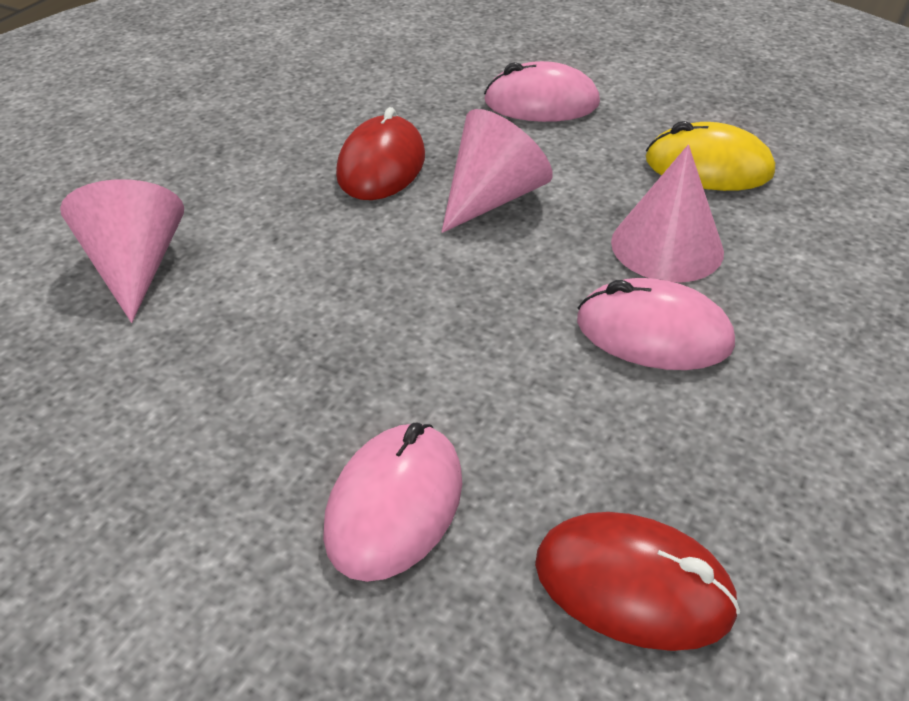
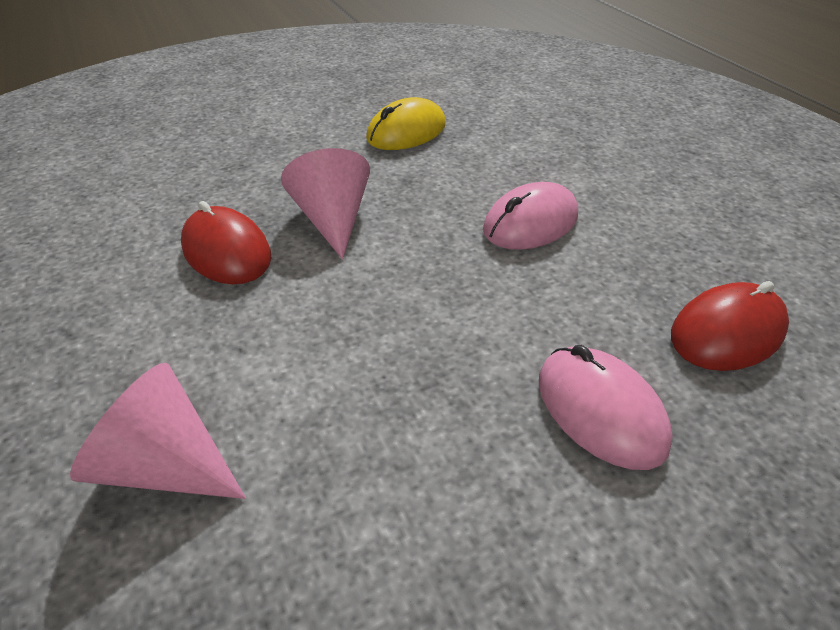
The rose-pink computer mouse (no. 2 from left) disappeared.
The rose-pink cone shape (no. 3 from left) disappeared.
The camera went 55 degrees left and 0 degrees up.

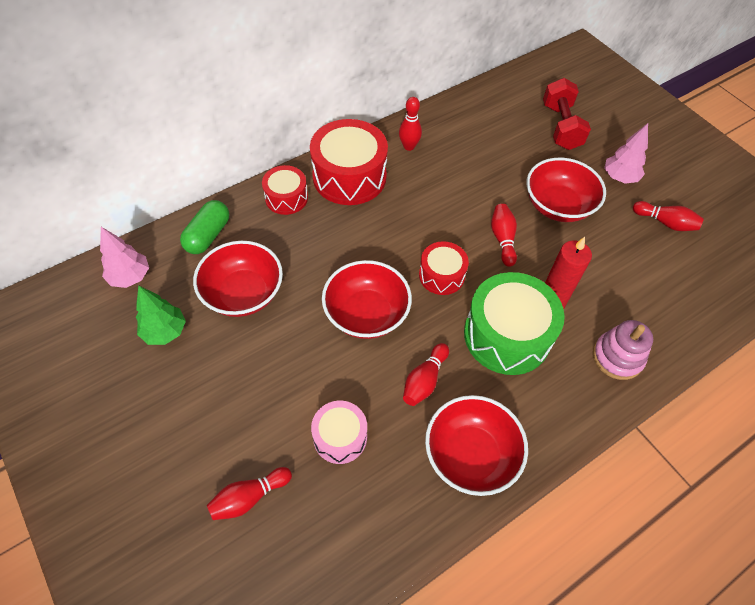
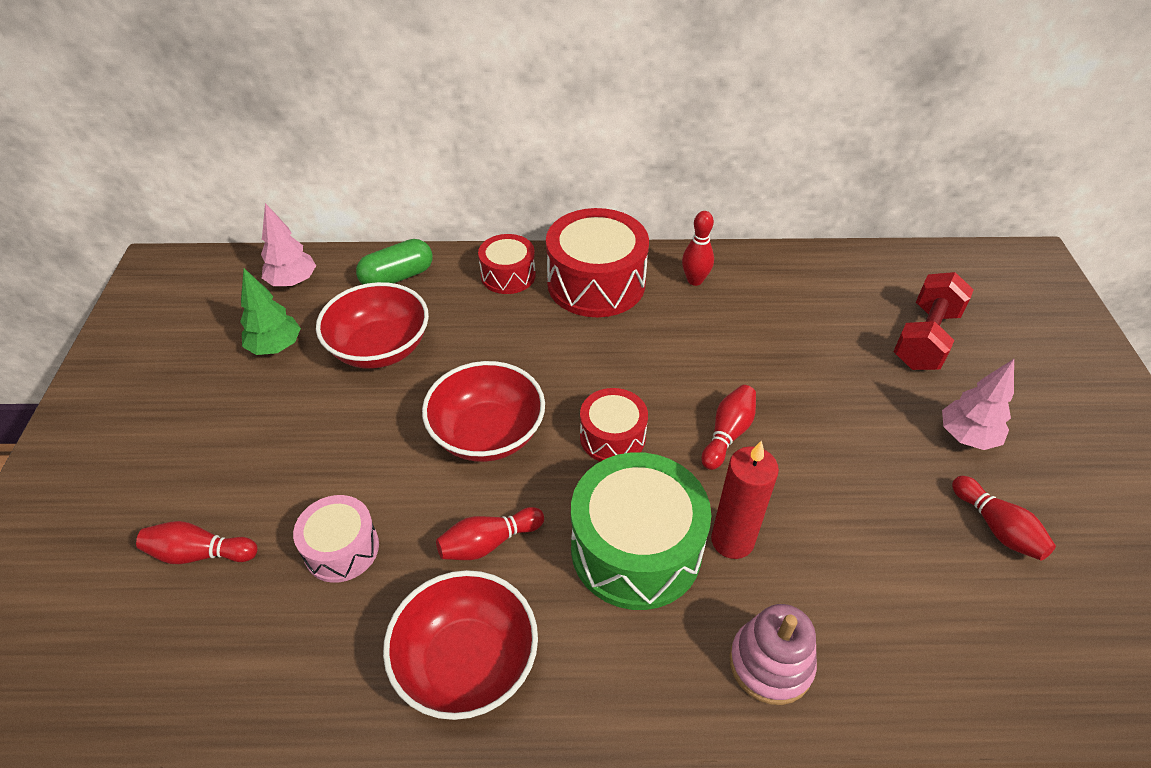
The scarlet bowl (no. 4 from left) disappeared.
The camera went 35 degrees right and 10 degrees down.

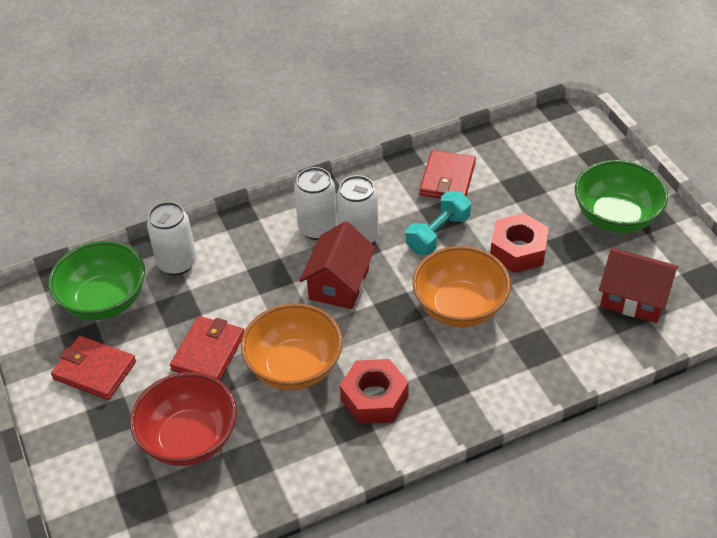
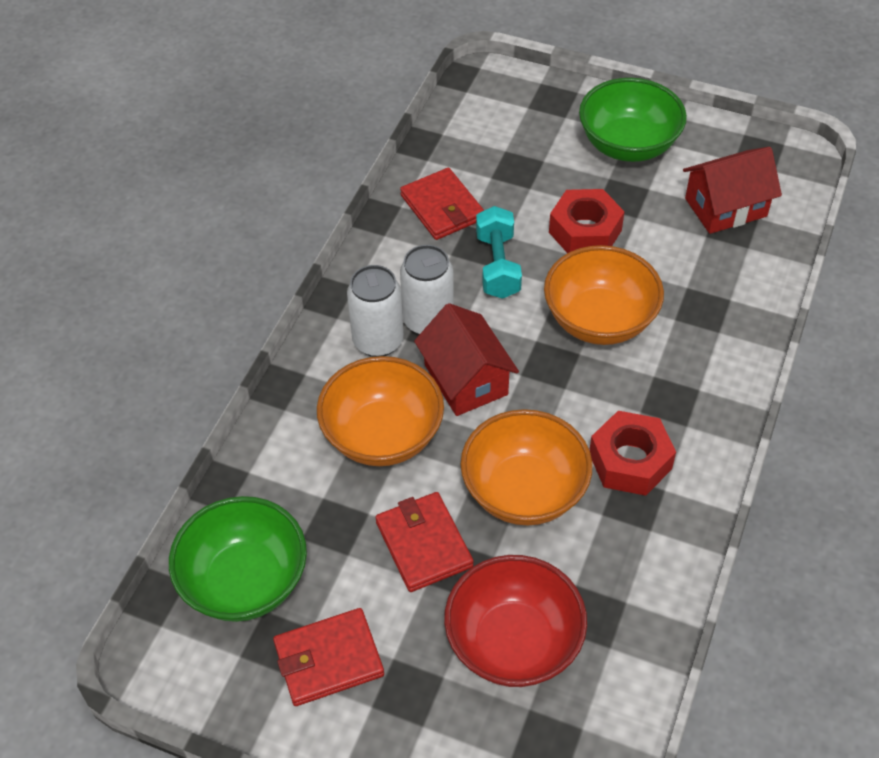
The pure white tin (no. 1 from left) disappeared.
The bright orange bowl (no. 1 from left) appeared.
The camera went 45 degrees left and 5 degrees up.

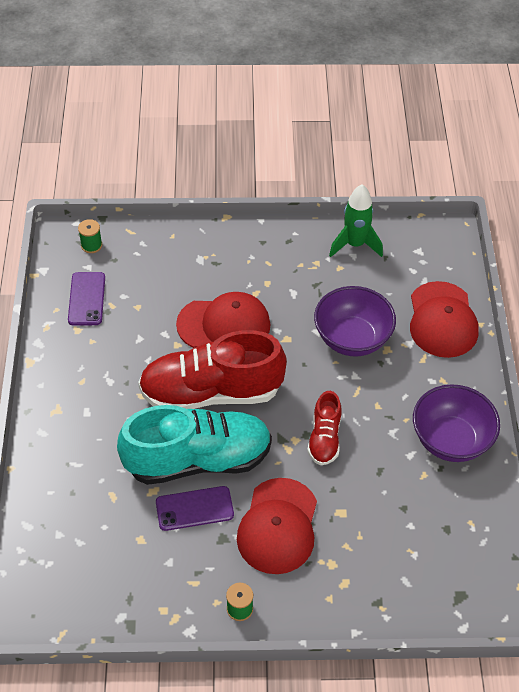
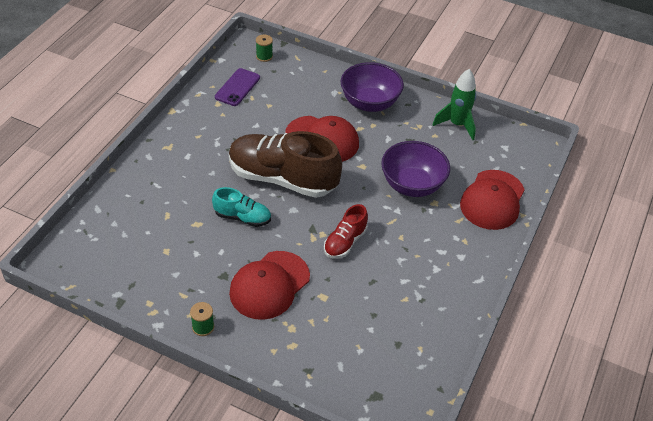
The aqua lace-up shoe changed to 0.49 times the size.
The scarlet lace-up shoe (no. 1 from left) became the brown lace-up shoe.
The purple mobile phone (no. 2 from left) disappeared.
The purple bowl (no. 2 from left in the first image) moved.
The camera went 25 degrees right and 5 degrees down.

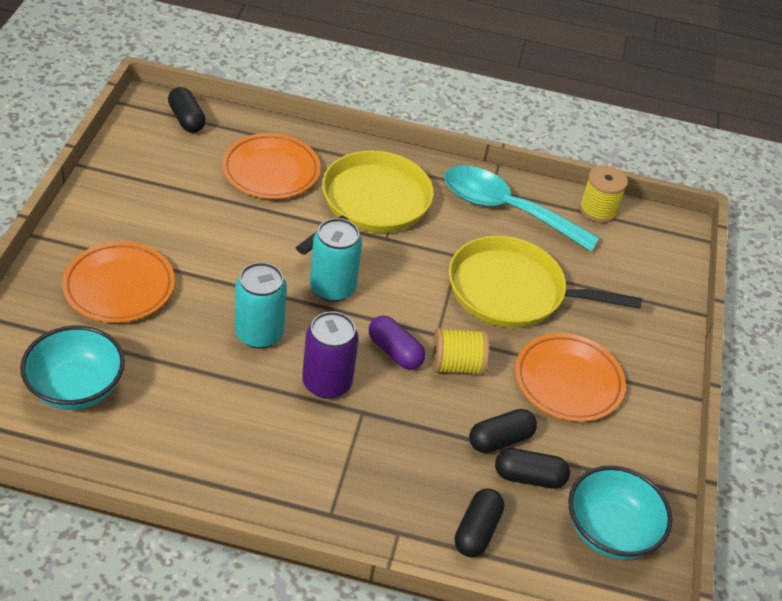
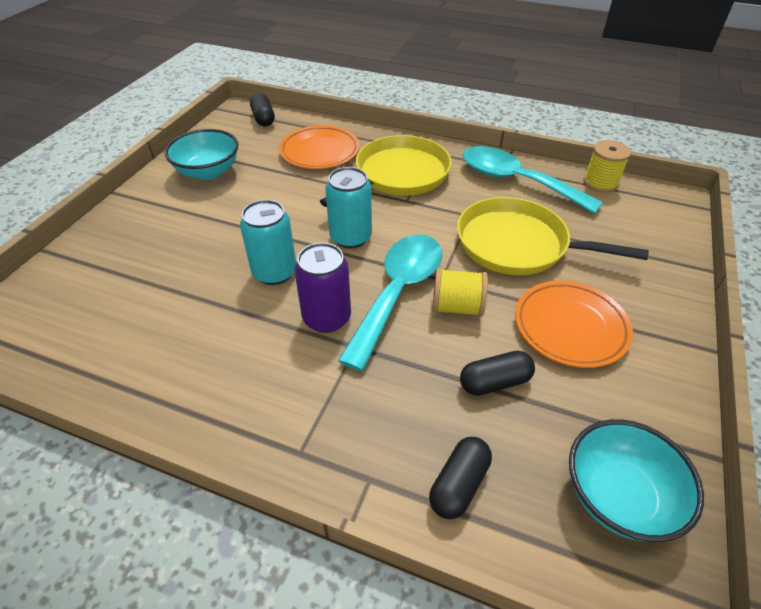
The aqua bowl (no. 1 from left) moved.
The bright orange plate (no. 1 from left) disappeared.
The purple pill shape was replaced by the aqua teaspoon (no. 1 from left).
The ebony pill shape (no. 4 from left) disappeared.
The camera went 15 degrees right and 0 degrees up.

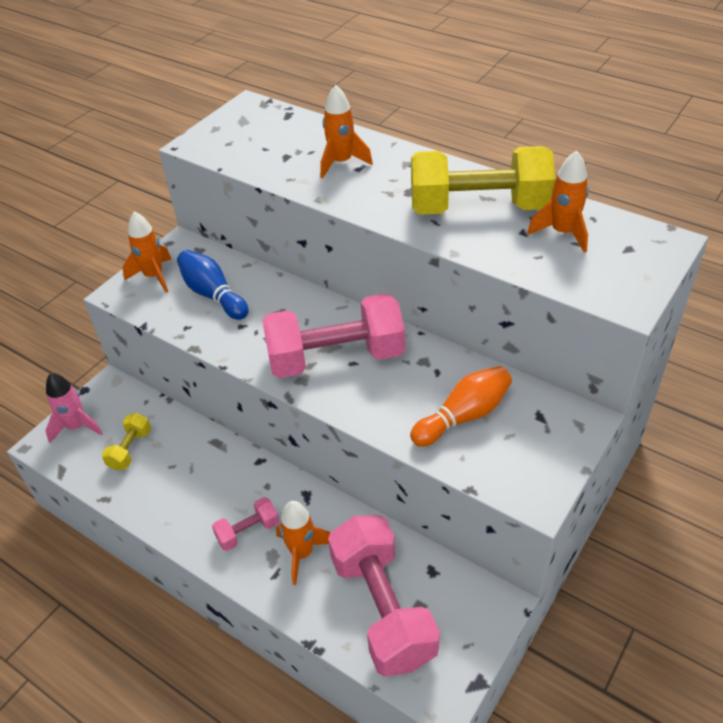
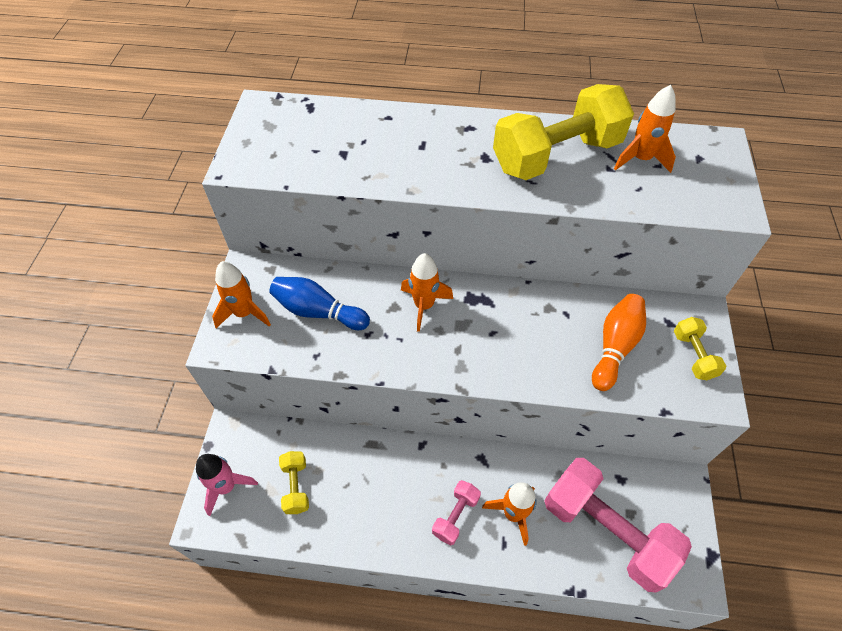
The rose-pink hand weight (no. 2 from left) disappeared.
The bright orange toy rocket (no. 3 from left in the first image) moved.
The bright yellow hand weight (no. 3 from left) appeared.
The camera went 30 degrees left and 10 degrees up.

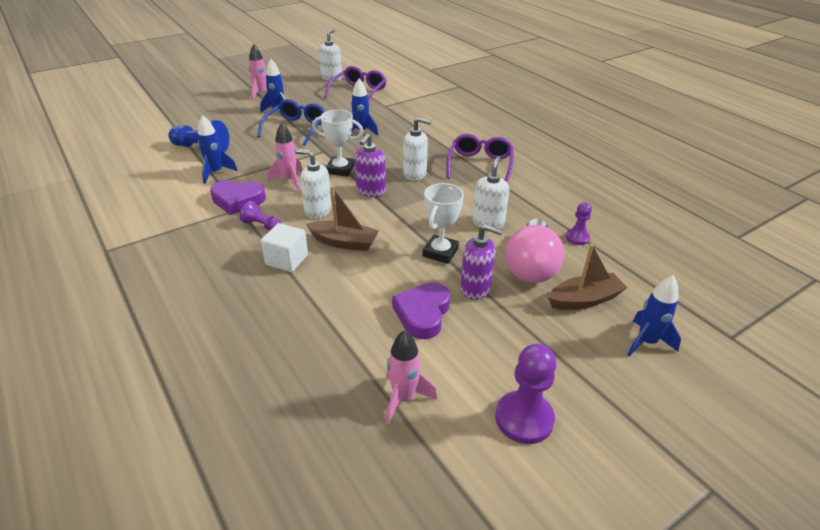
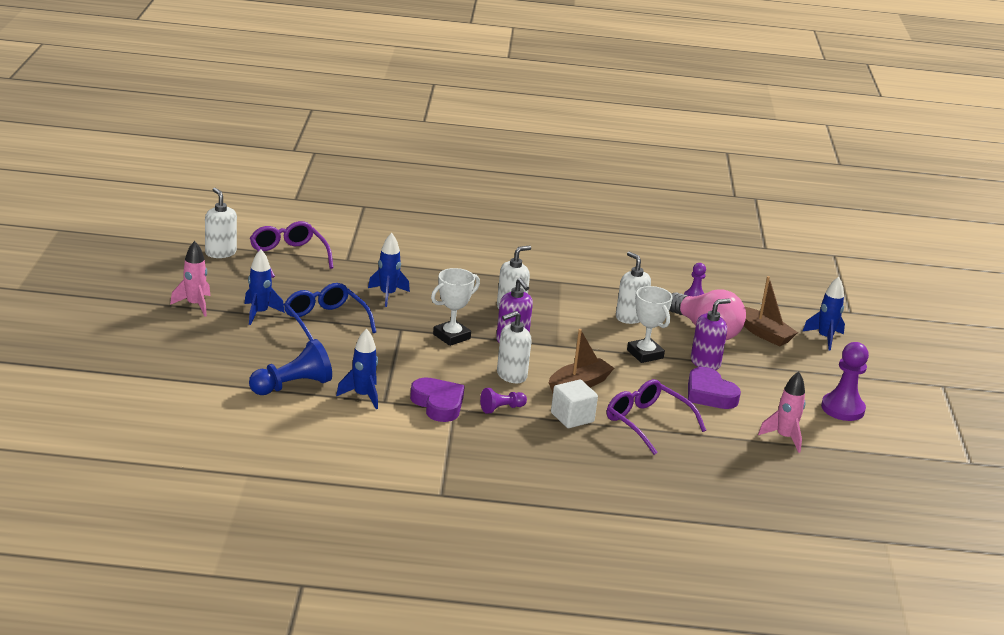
The purple heart (no. 1 from left) turned 75 degrees counterclockwise.
The rose-pink toy rocket (no. 2 from left) disappeared.
The purple spectacles (no. 2 from left) moved.
The brown toy boat (no. 2 from left) turned 120 degrees clockwise.
The camera went 55 degrees left and 10 degrees down.

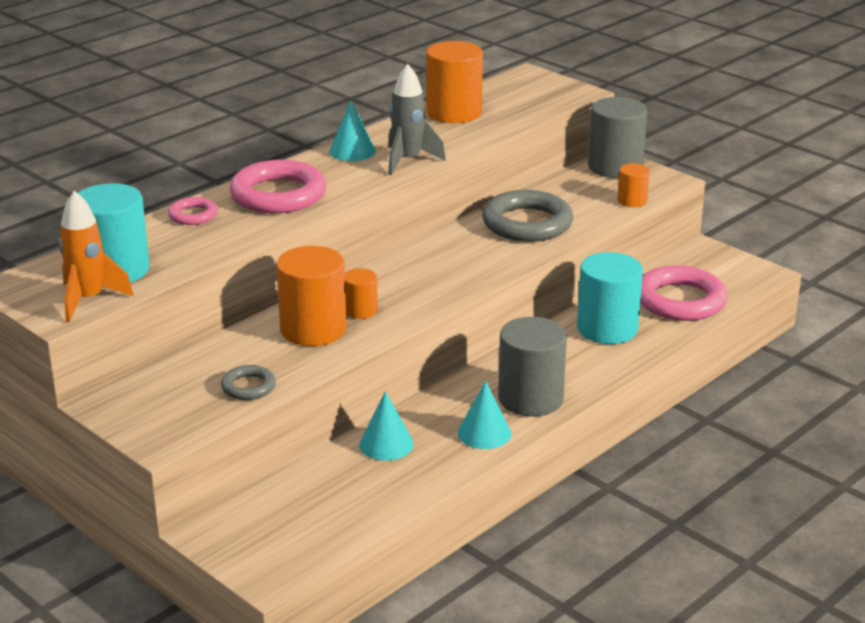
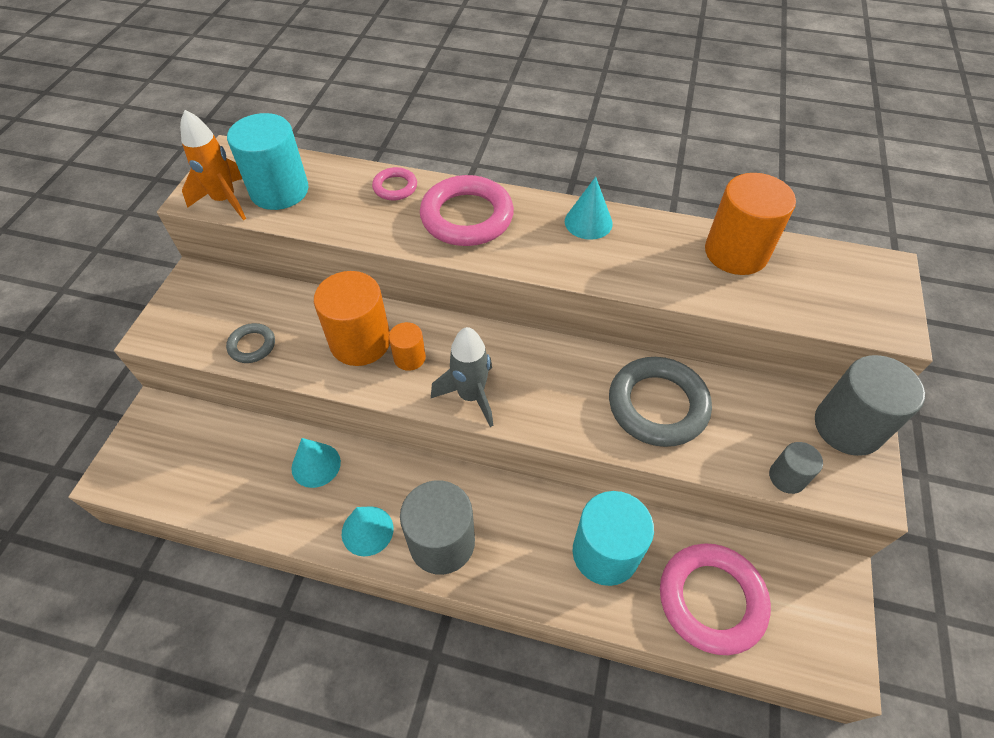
The grey toy rocket moved.
The bright orange cylinder (no. 4 from left) became the grey cylinder (no. 2 from left).
The camera went 60 degrees right and 25 degrees up.

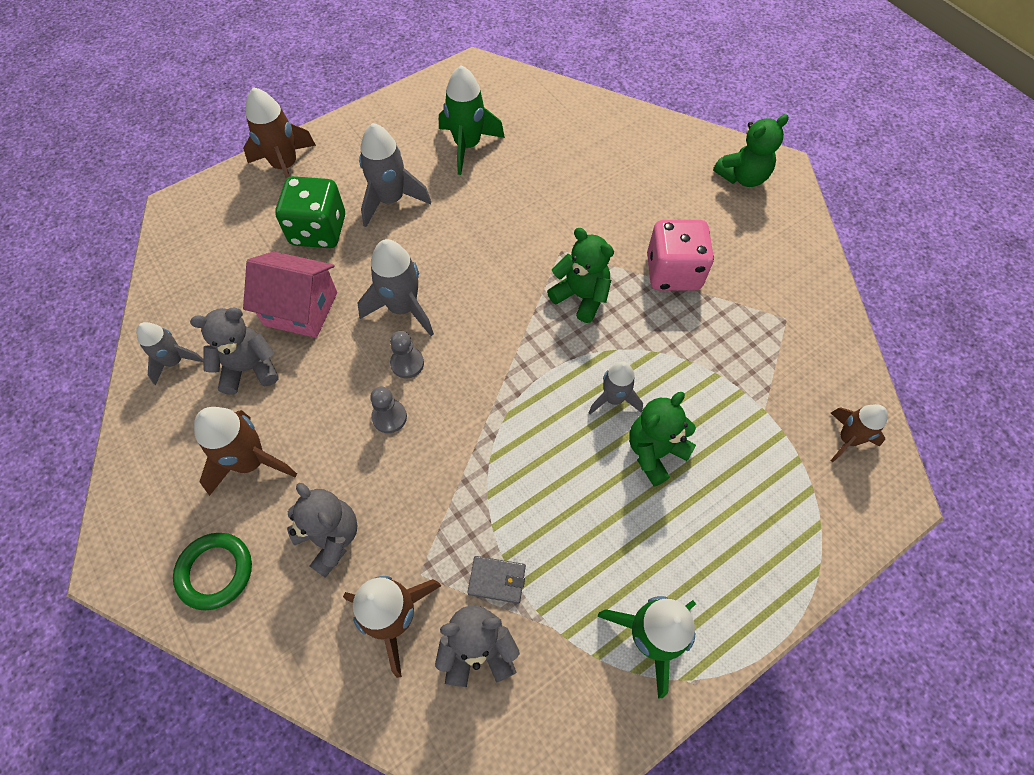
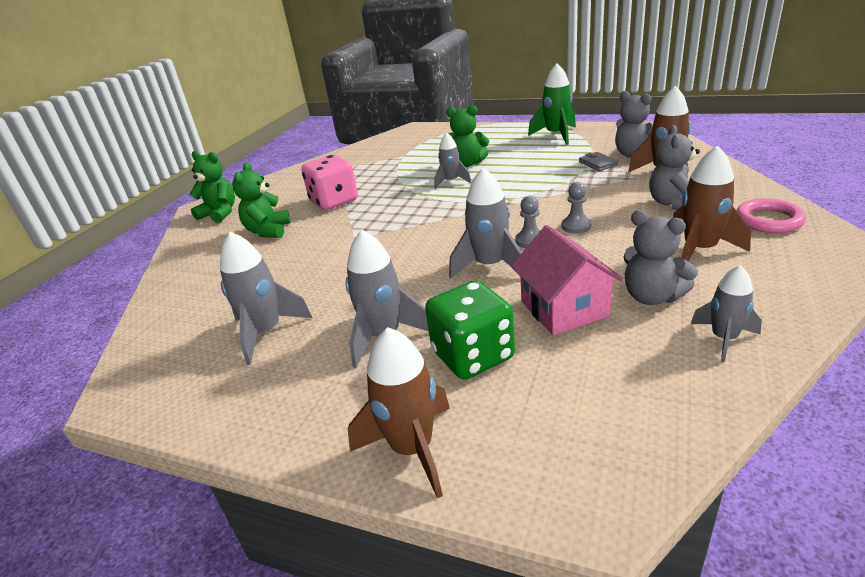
The leaf-green torus became the rose-pink torus.
The leaf-green toy rocket (no. 1 from left) became the grey toy rocket (no. 1 from left).
The leaf-green teddy (no. 1 from left in the first image) moved.
The brown toy rocket (no. 4 from left) disappeared.
The camera went 120 degrees left and 30 degrees down.

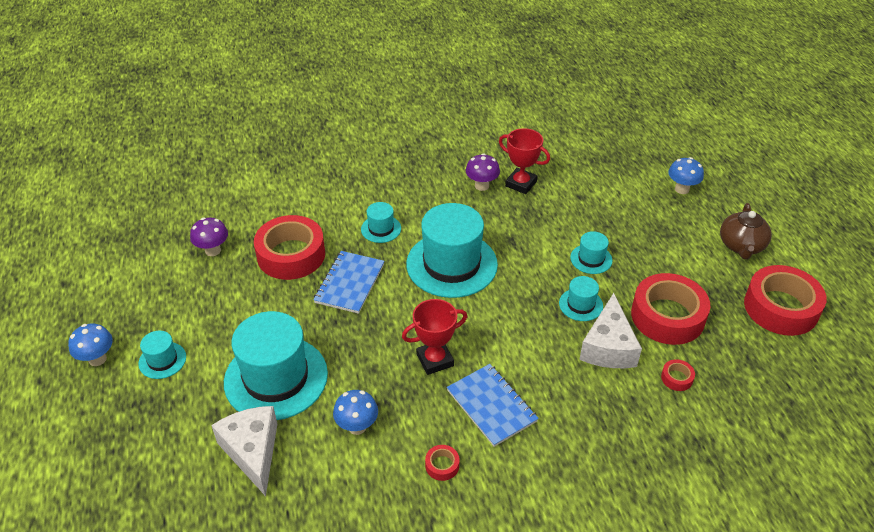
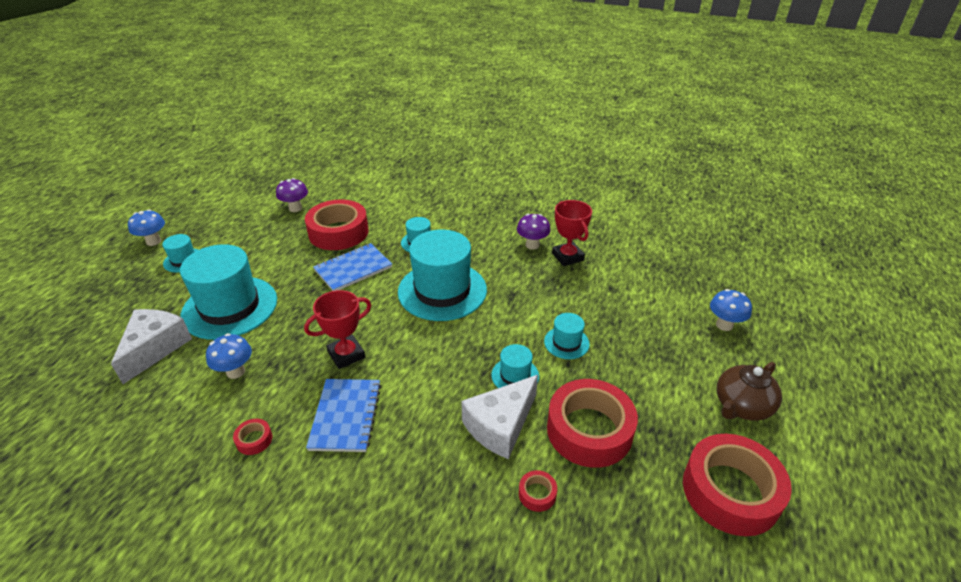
The scarlet trophy (no. 1 from left) turned 45 degrees counterclockwise.
The camera went 35 degrees right and 5 degrees down.

